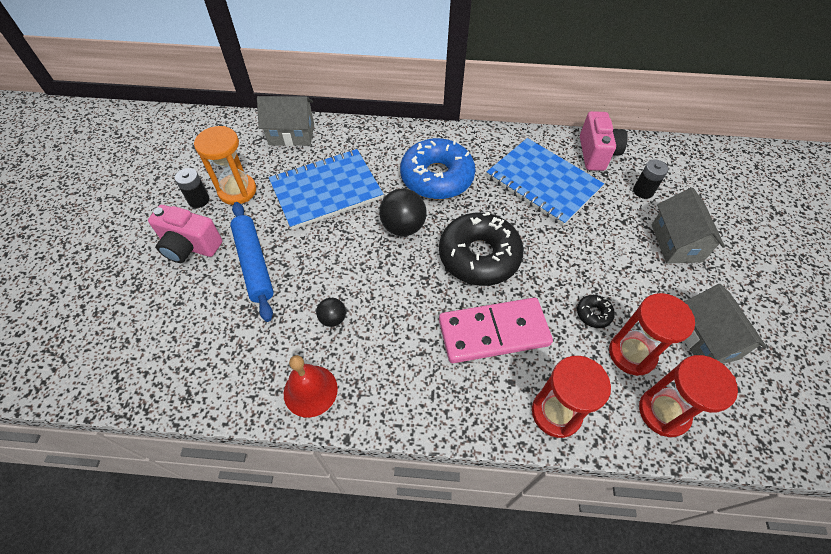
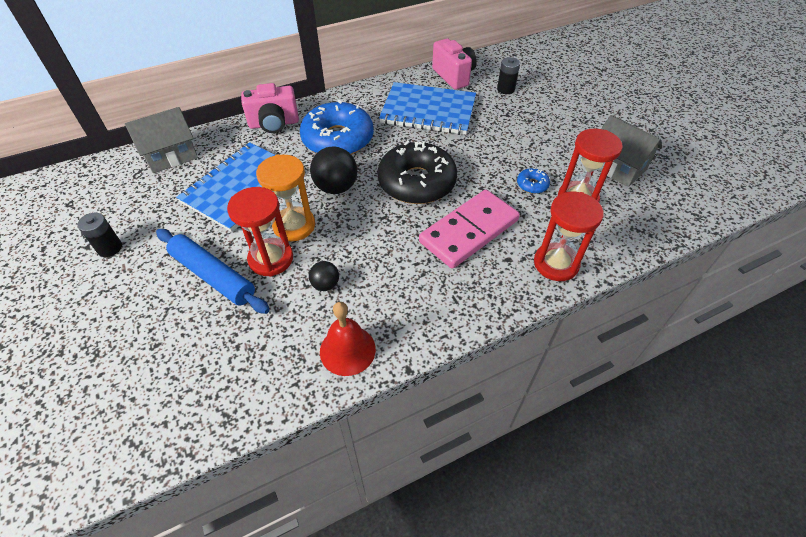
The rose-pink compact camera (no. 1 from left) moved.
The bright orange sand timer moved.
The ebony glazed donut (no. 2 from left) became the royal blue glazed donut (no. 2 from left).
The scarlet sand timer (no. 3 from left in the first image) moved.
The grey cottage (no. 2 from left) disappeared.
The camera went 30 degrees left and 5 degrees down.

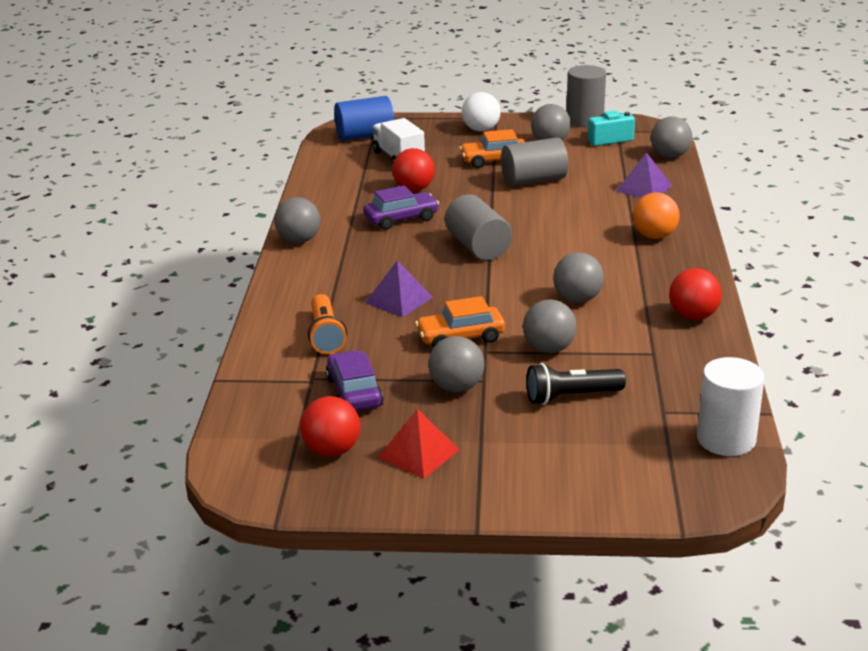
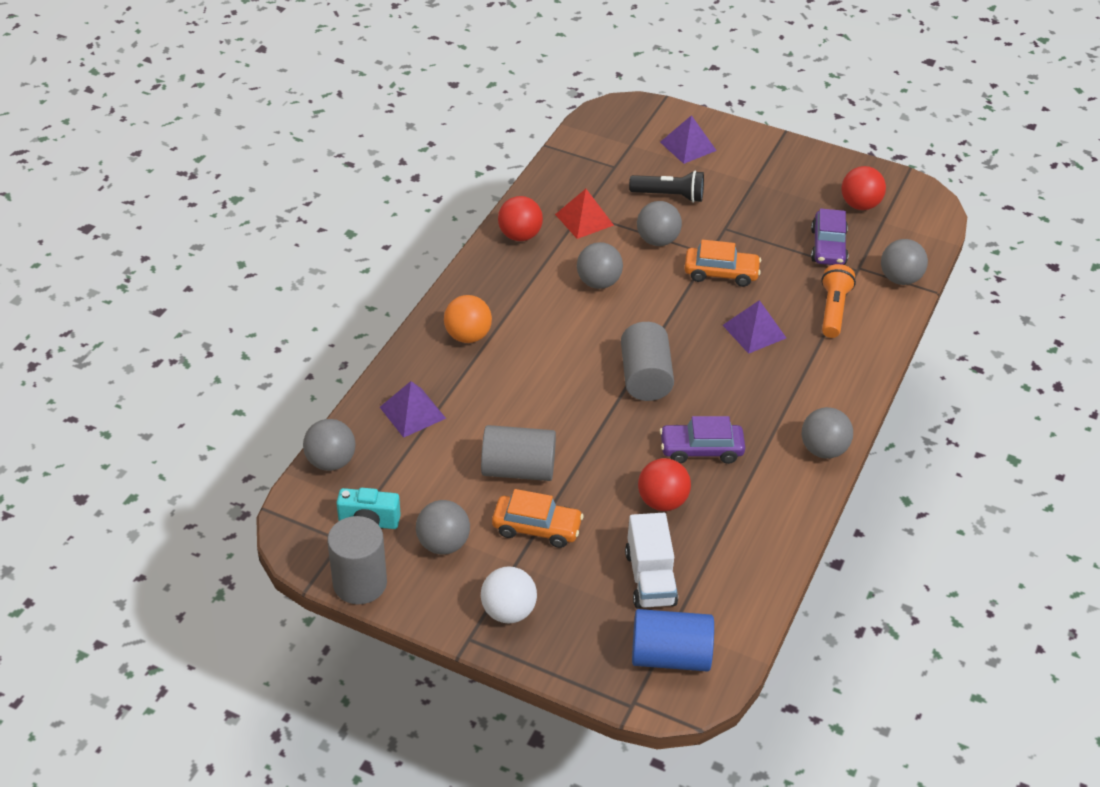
The scarlet pyramid moved.
The grey ball (no. 2 from left in the first image) moved.
The pure white cylinder disappeared.
The purple pyramid (no. 2 from left) appeared.
The camera went 160 degrees left and 15 degrees up.

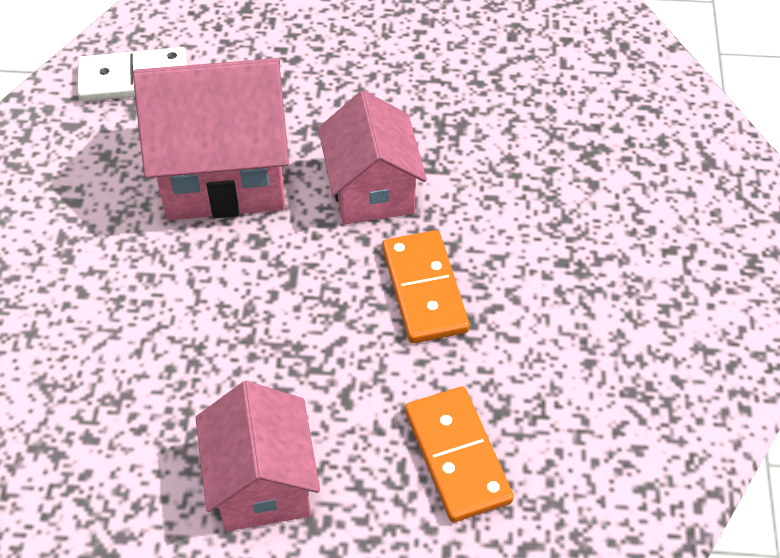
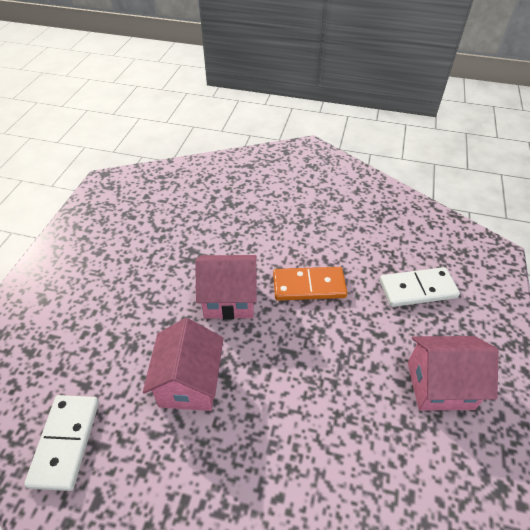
The rose-pink cottage (no. 1 from left) changed to 0.65 times the size.
The bright orange domino tile (no. 2 from left) became the pure white domino tile (no. 2 from left).
The camera went 80 degrees left and 5 degrees down.

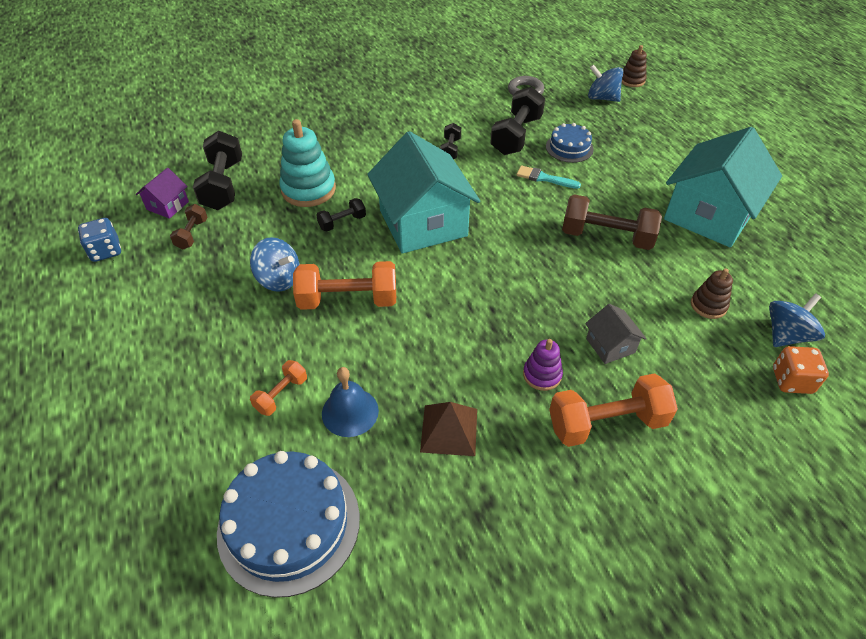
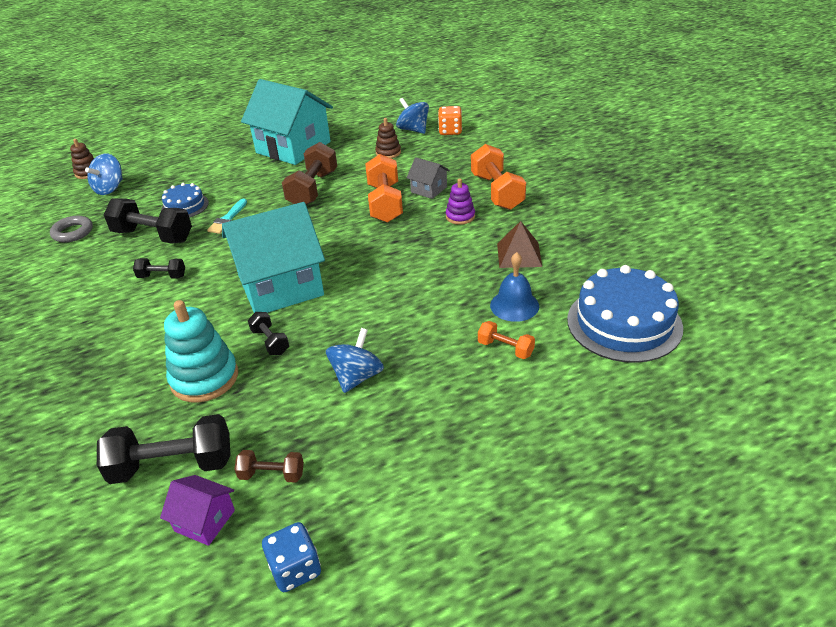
The bright orange hand weight (no. 2 from left in the first image) moved.
The grey cottage turned 60 degrees clockwise.
The camera went 90 degrees left and 10 degrees down.

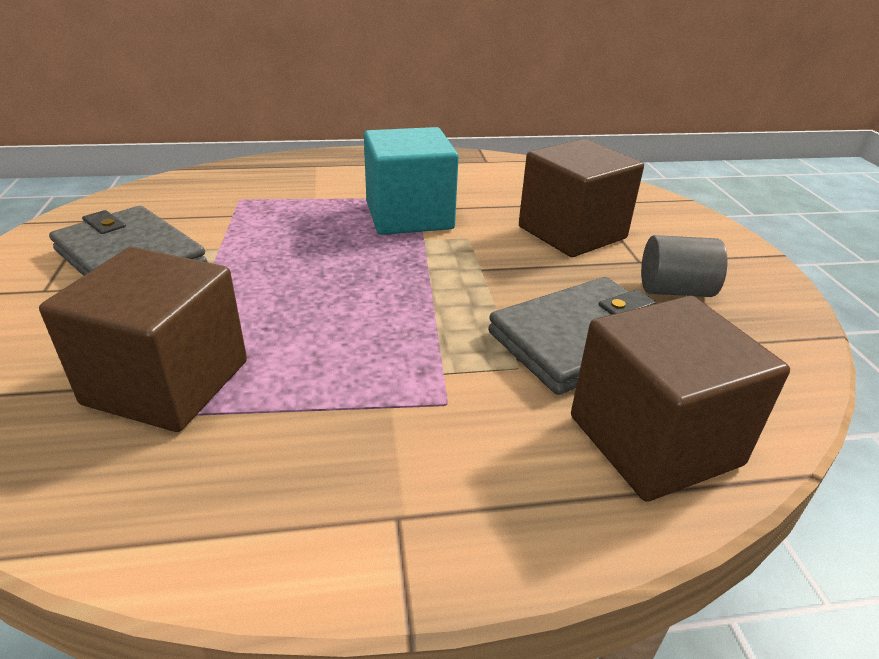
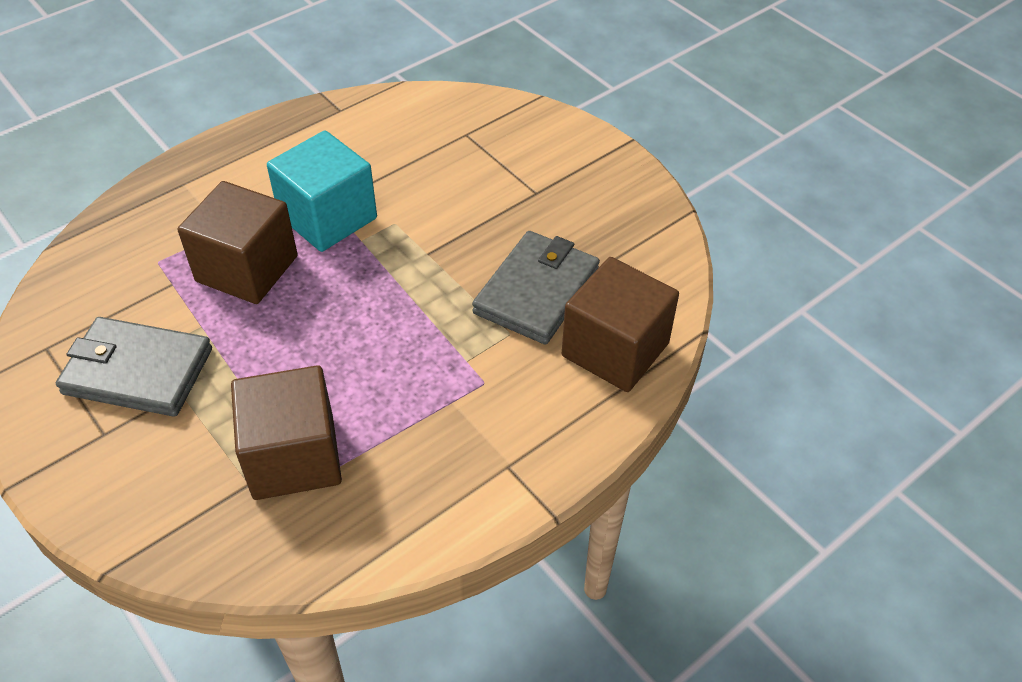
The brown cube (no. 2 from left in the first image) moved.
The grey cylinder disappeared.
The camera went 30 degrees left and 15 degrees up.

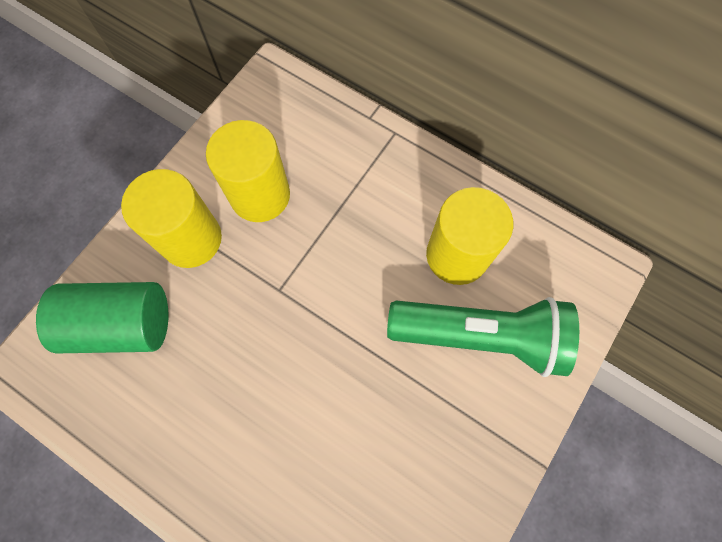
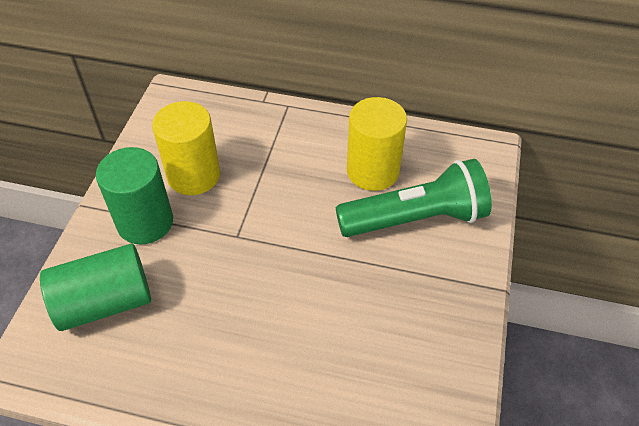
The bright yellow cylinder (no. 1 from left) became the leaf-green cylinder (no. 2 from left).
The camera went 20 degrees left and 20 degrees down.

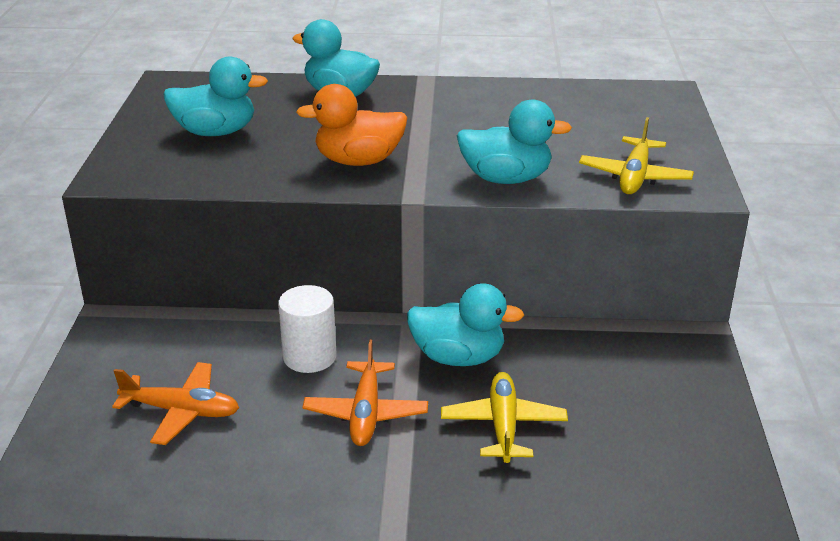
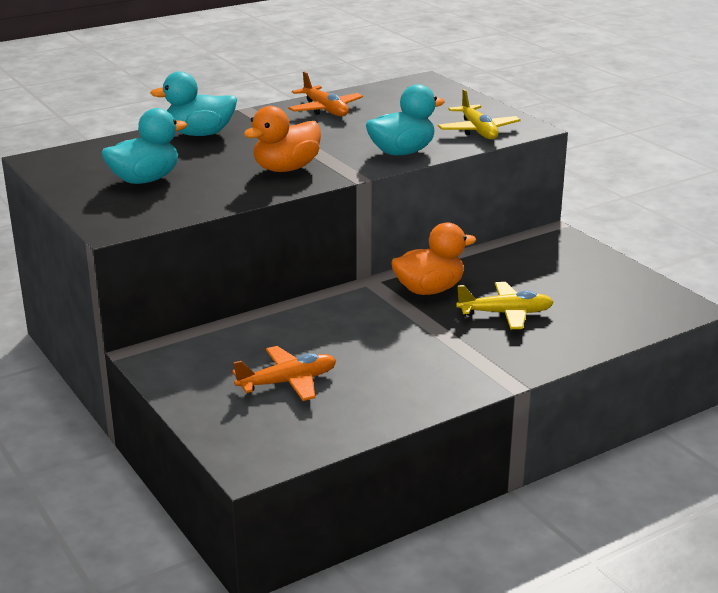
The pure white cylinder disappeared.
The bright orange toy plane (no. 2 from left) moved.
The aqua toy duck (no. 3 from left) became the bright orange toy duck (no. 2 from left).
The bright yellow toy plane (no. 1 from left in the first image) turned 120 degrees clockwise.
The camera went 35 degrees left and 5 degrees down.

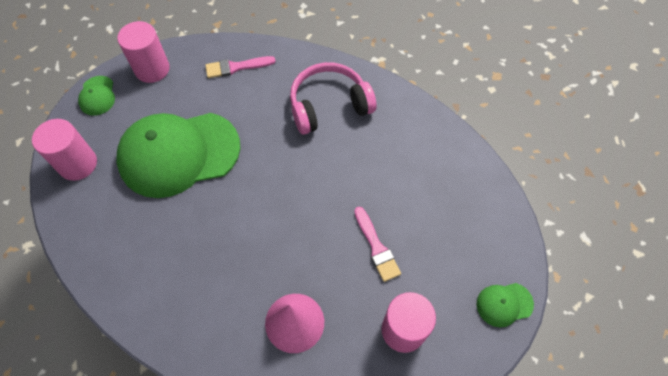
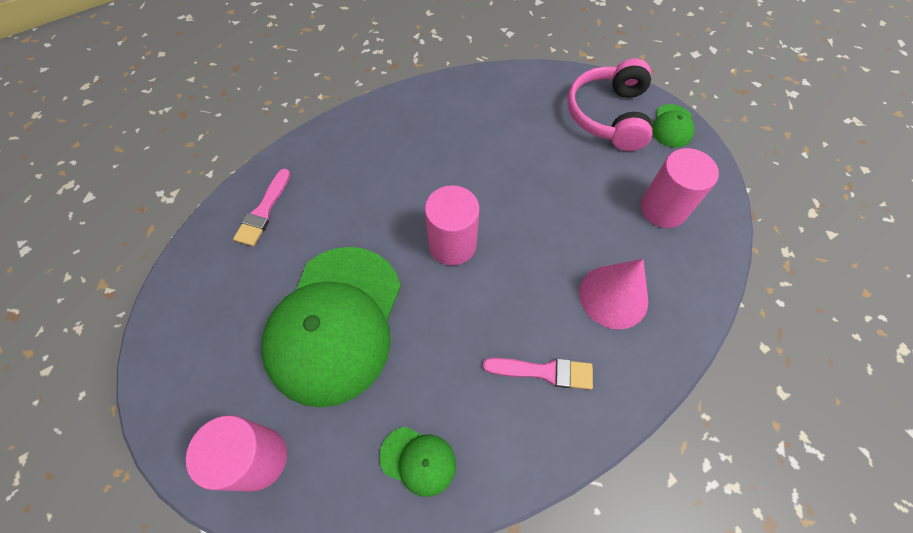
The leaf-green peaked cap (no. 1 from left in the first image) moved.
The rose-pink cylinder (no. 2 from left) moved.
The rose-pink over-ear headphones moved.
The rose-pink paintbrush (no. 2 from left) moved.
The camera went 60 degrees left and 0 degrees up.

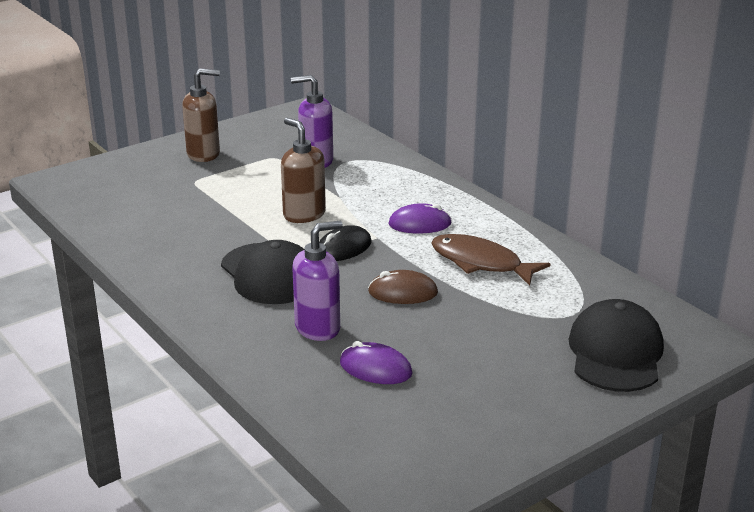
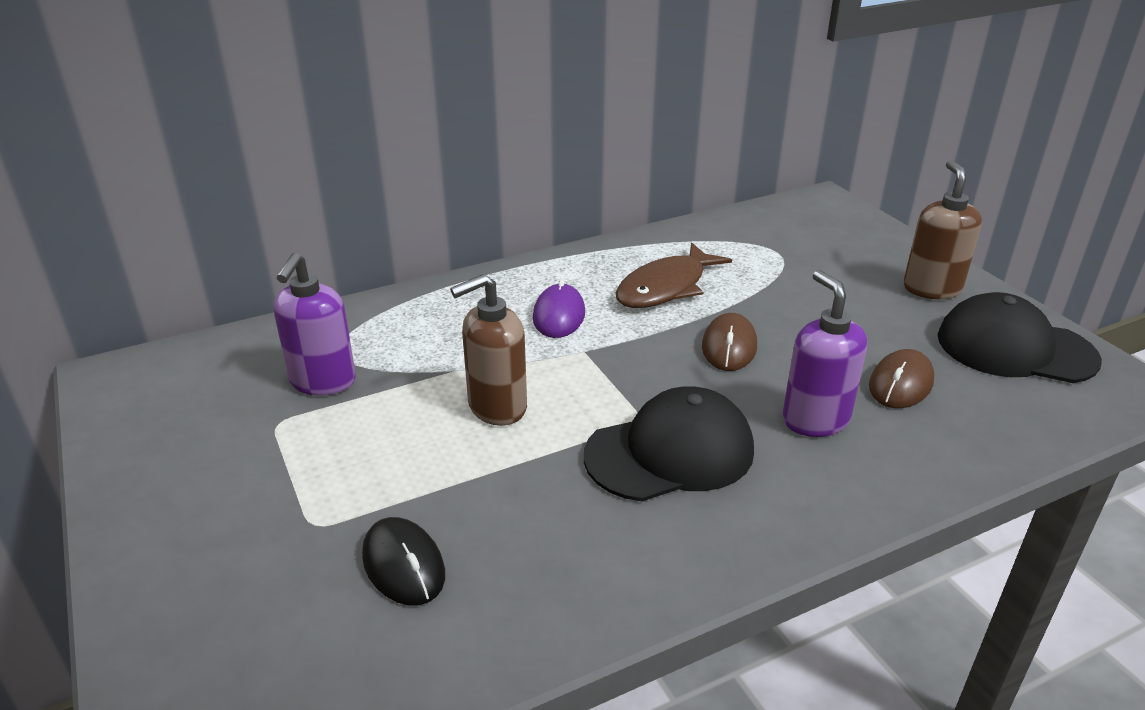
The brown soap pump (no. 1 from left in the first image) moved.
The ebony computer mouse moved.
The purple computer mouse (no. 1 from left) became the brown computer mouse (no. 2 from left).
The ebony peaked cap (no. 2 from left) moved.
The camera went 80 degrees left and 5 degrees up.

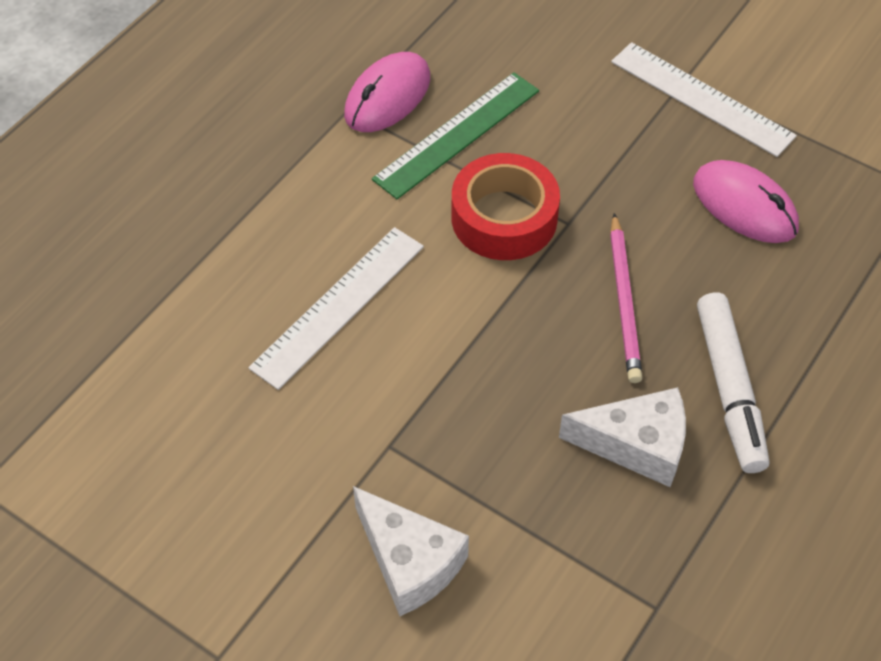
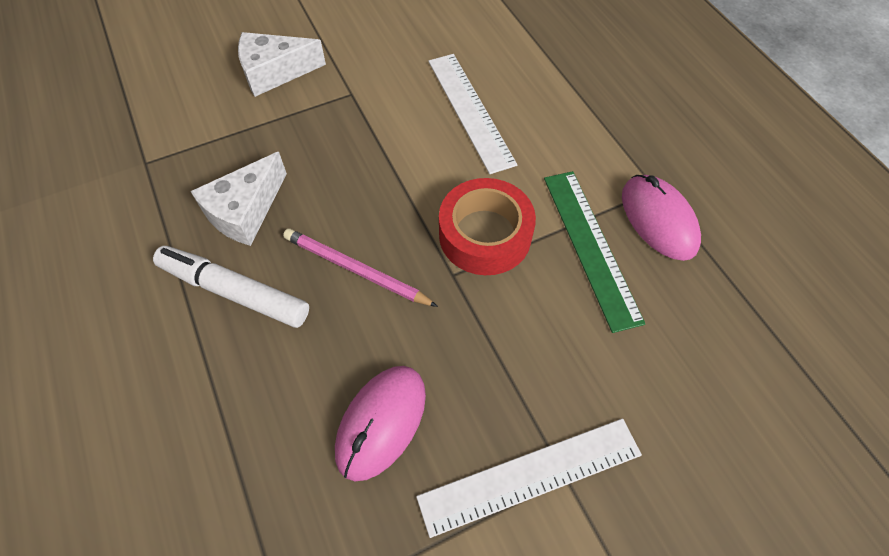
The rose-pink computer mouse (no. 2 from left in the first image) turned 45 degrees counterclockwise.
The camera went 120 degrees right and 5 degrees up.

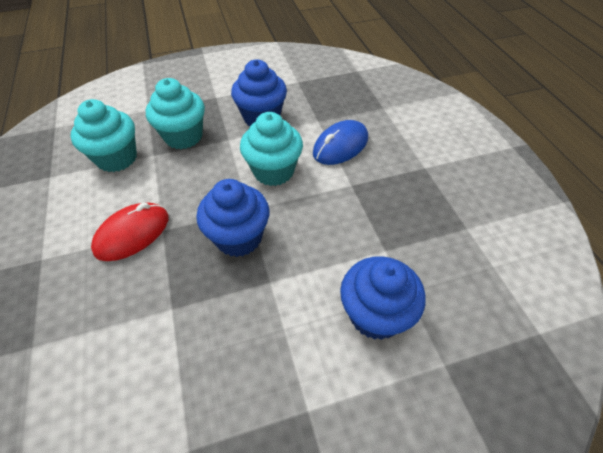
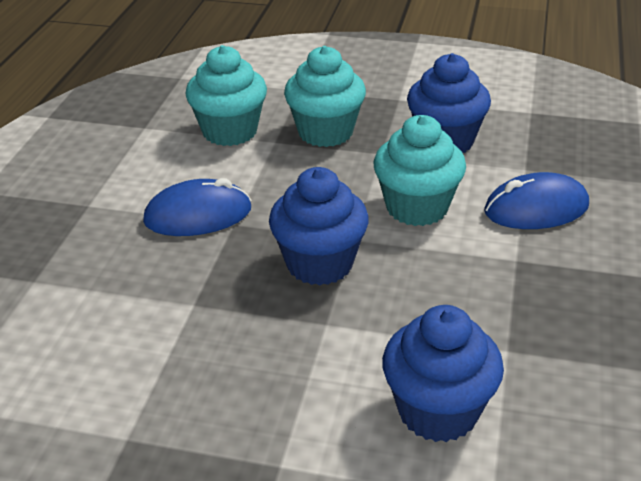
The scarlet computer mouse became the royal blue computer mouse (no. 1 from left).
The camera went 30 degrees right and 15 degrees down.

